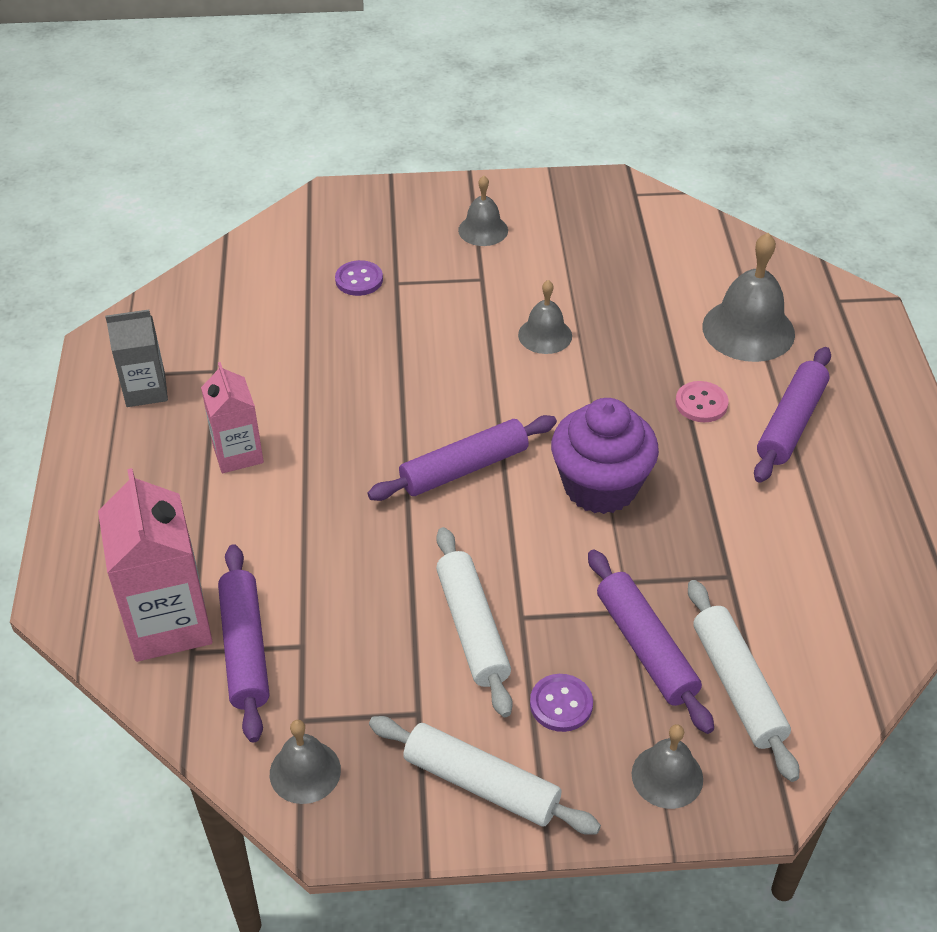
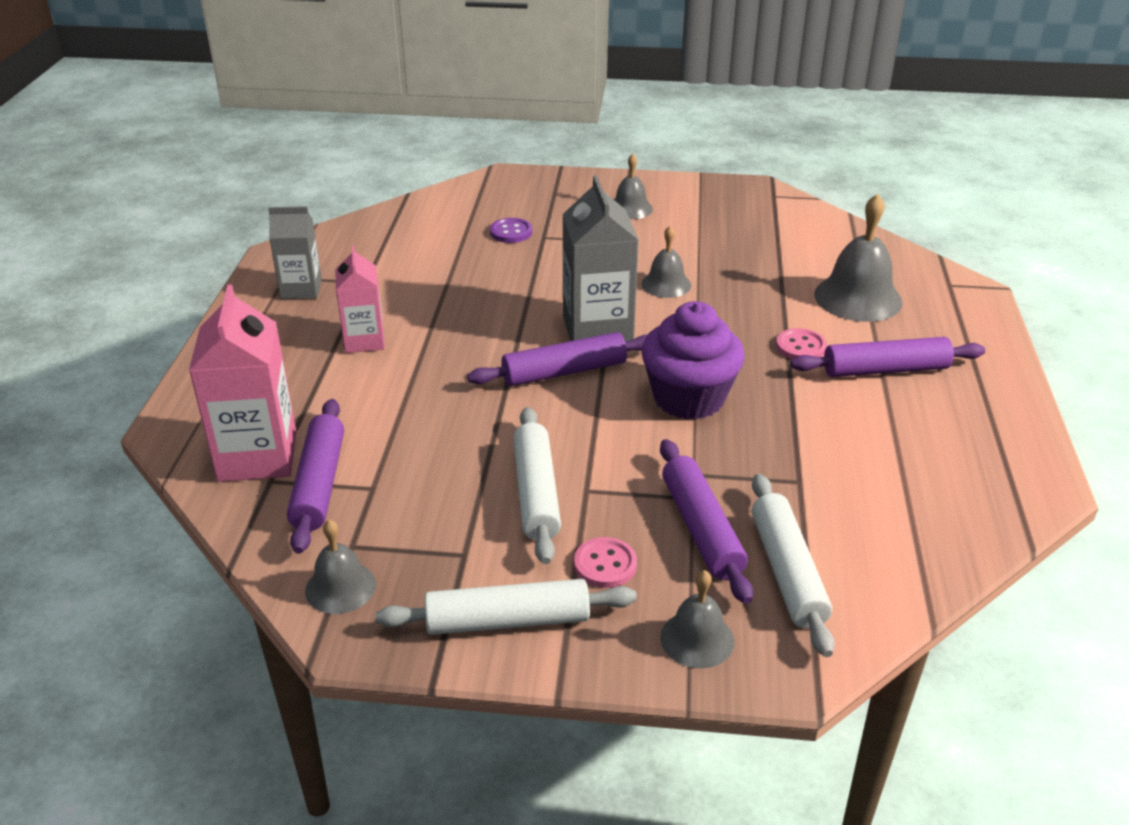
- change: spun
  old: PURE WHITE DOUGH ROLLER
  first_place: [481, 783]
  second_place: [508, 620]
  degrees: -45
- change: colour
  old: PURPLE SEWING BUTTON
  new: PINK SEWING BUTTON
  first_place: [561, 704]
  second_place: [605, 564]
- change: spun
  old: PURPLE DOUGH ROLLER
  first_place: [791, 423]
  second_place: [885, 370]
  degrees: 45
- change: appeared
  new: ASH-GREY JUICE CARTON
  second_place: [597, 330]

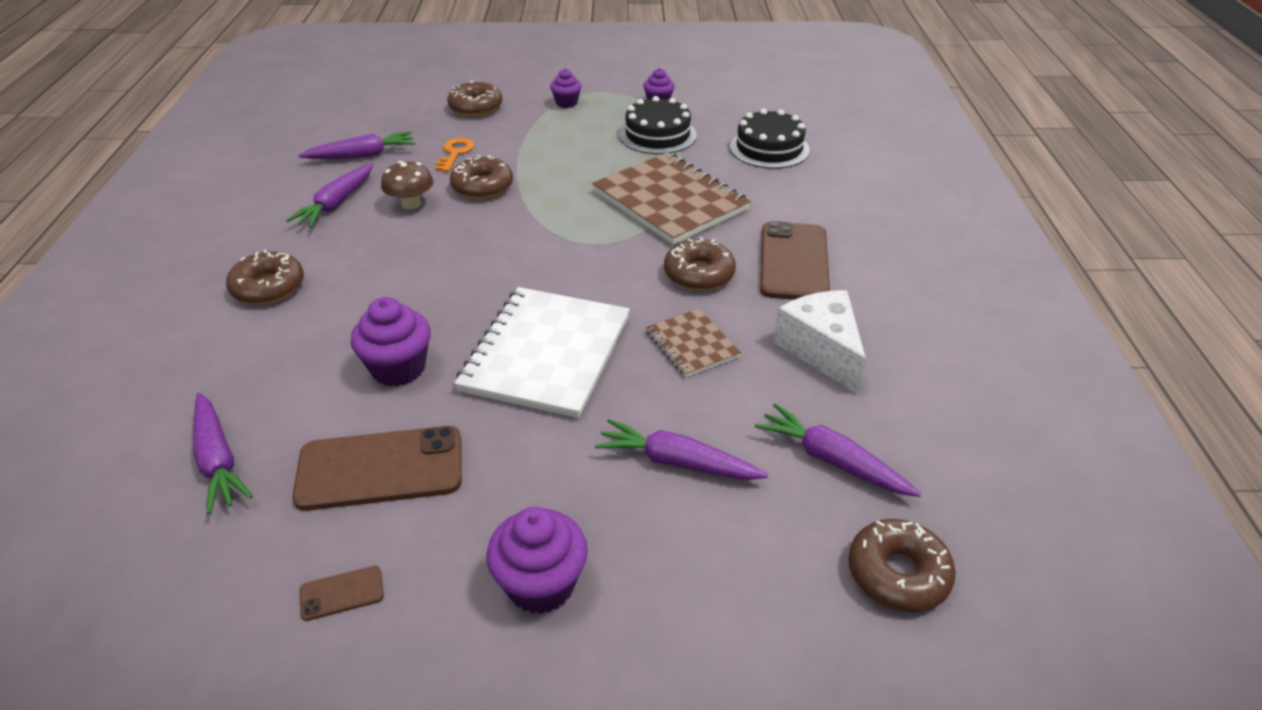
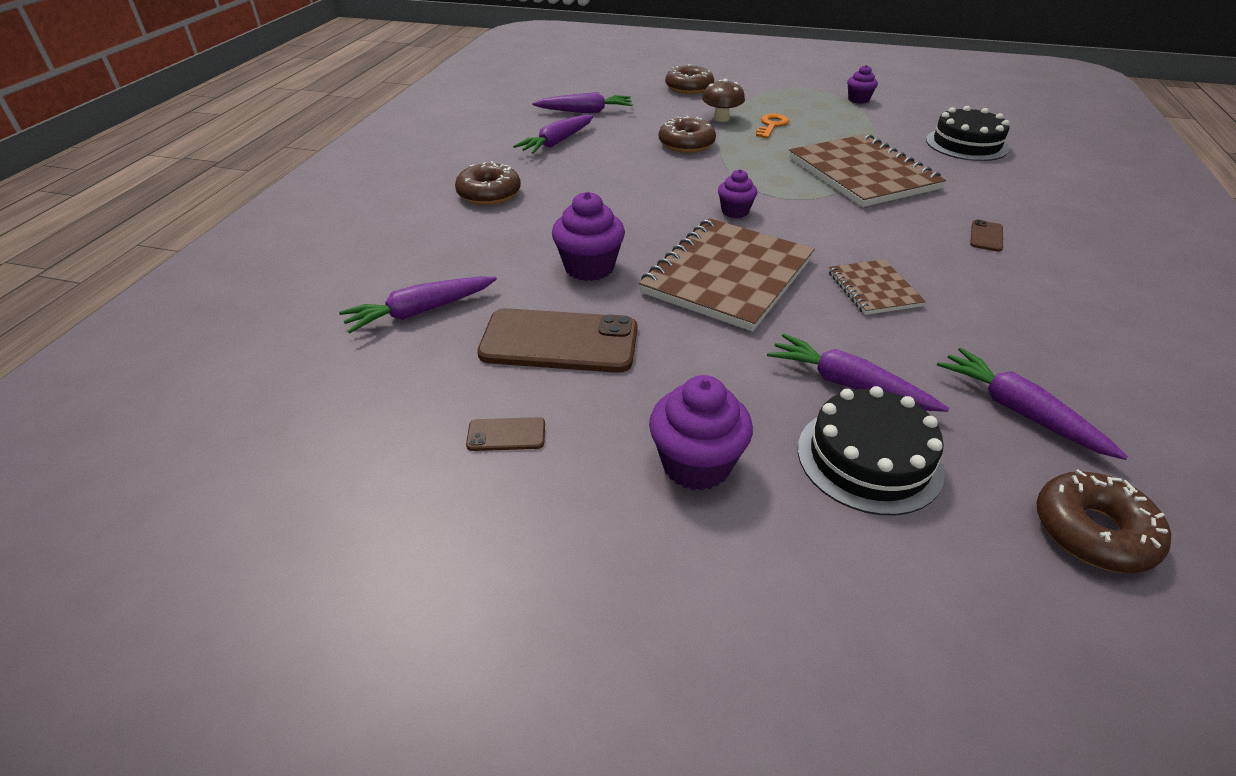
- change: spun
  old: PURPLE ROOT VEGETABLE
  first_place: [218, 460]
  second_place: [421, 311]
  degrees: 75
- change: relocated
  old: RUSSET MUSHROOM
  first_place: [411, 204]
  second_place: [721, 118]
- change: relocated
  old: ORANGE KEY
  first_place: [455, 153]
  second_place: [771, 125]
- change: colour
  old: PURE WHITE NOTEPAD
  new: RUSSET NOTEPAD
  first_place: [546, 354]
  second_place: [727, 276]
- change: relocated
  old: PURPLE MUFFIN
  first_place: [566, 103]
  second_place: [735, 211]
- change: relocated
  old: JET-BLACK GATEAU
  first_place: [657, 135]
  second_place: [869, 459]
- change: missing
  old: RUSSET DOUGHNUT
  first_place: [699, 274]
- change: size
  old: RUSSET PHONE
  first_place: [793, 262]
  second_place: [986, 236]
  factor: 0.44
- change: missing
  old: PURE WHITE CHEESE
  first_place: [821, 350]

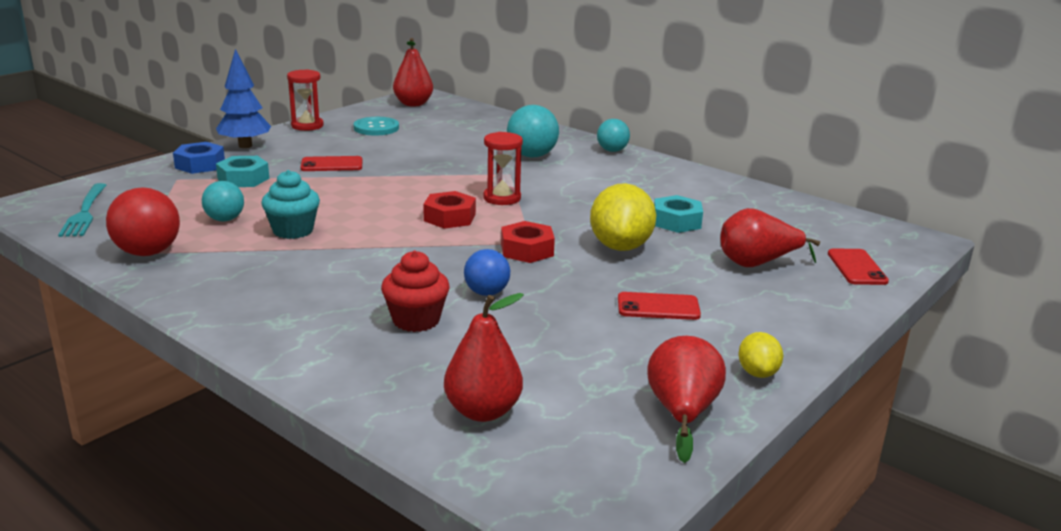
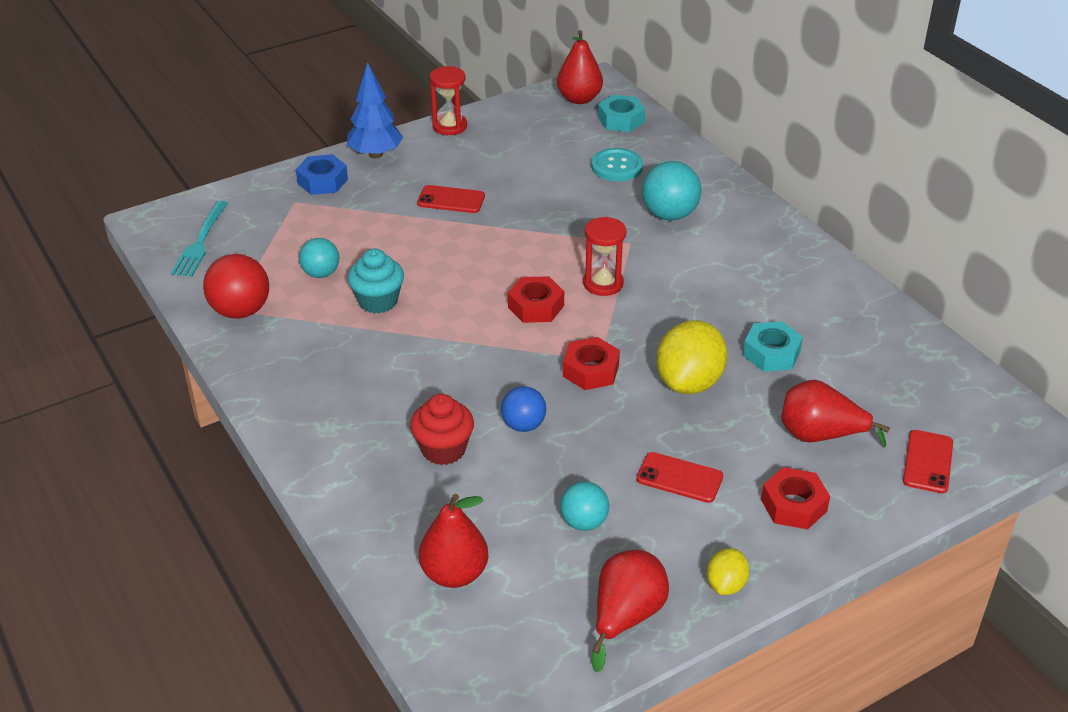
- change: relocated
  old: AQUA HEXAGON NUT
  first_place: [243, 179]
  second_place: [621, 120]
- change: relocated
  old: AQUA SEWING BUTTON
  first_place: [376, 128]
  second_place: [616, 166]
- change: relocated
  old: AQUA BALL
  first_place: [612, 150]
  second_place: [584, 522]
- change: appeared
  new: SCARLET HEXAGON NUT
  second_place: [793, 505]

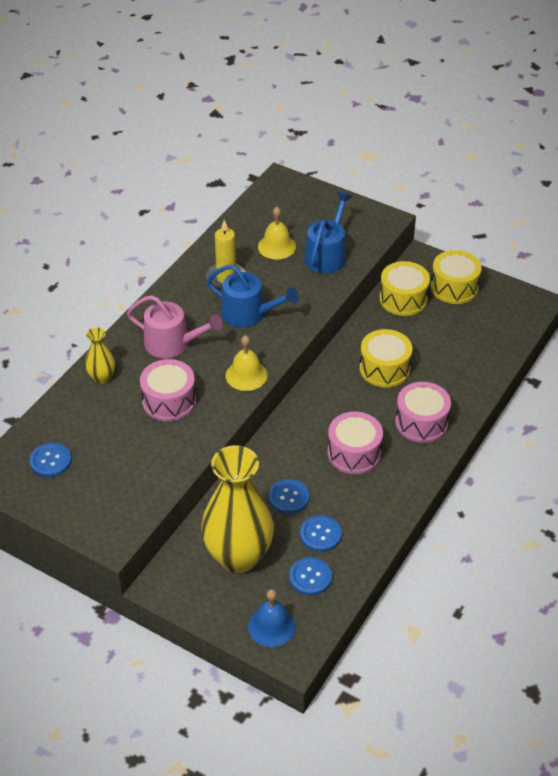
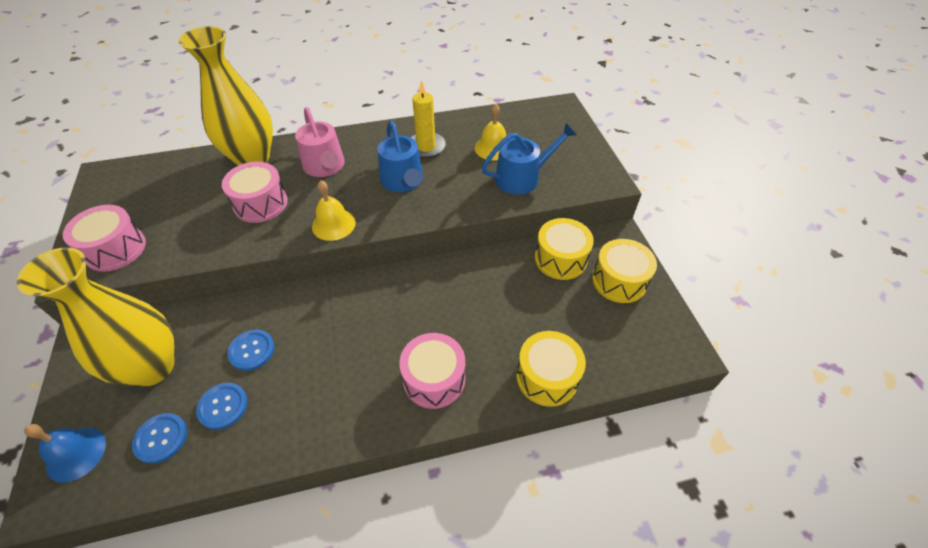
- change: missing
  old: ROYAL BLUE SEWING BUTTON
  first_place: [50, 461]
- change: size
  old: BRIGHT YELLOW TALL VASE
  first_place: [102, 378]
  second_place: [252, 158]
  factor: 2.18
- change: relocated
  old: PINK SNARE DRUM
  first_place: [354, 453]
  second_place: [115, 249]
- change: relocated
  old: BRIGHT YELLOW SNARE DRUM
  first_place: [384, 369]
  second_place: [547, 377]

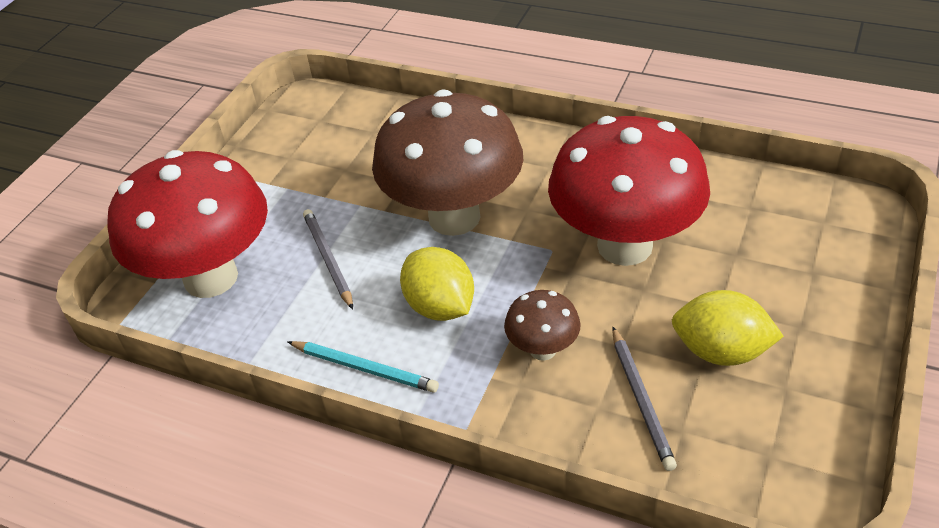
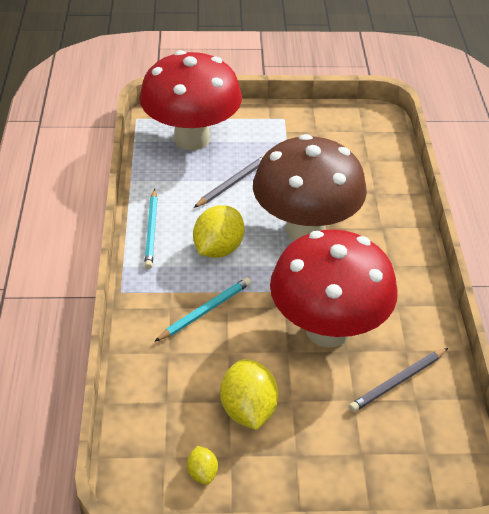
- change: exchanged
  old: RUSSET MUSHROOM
  new: AQUA PENCIL
  first_place: [543, 350]
  second_place: [205, 311]
- change: relocated
  old: ASH-GREY PENCIL
  first_place: [641, 399]
  second_place: [398, 382]
- change: appeared
  new: BRIGHT YELLOW LEMON
  second_place: [202, 473]

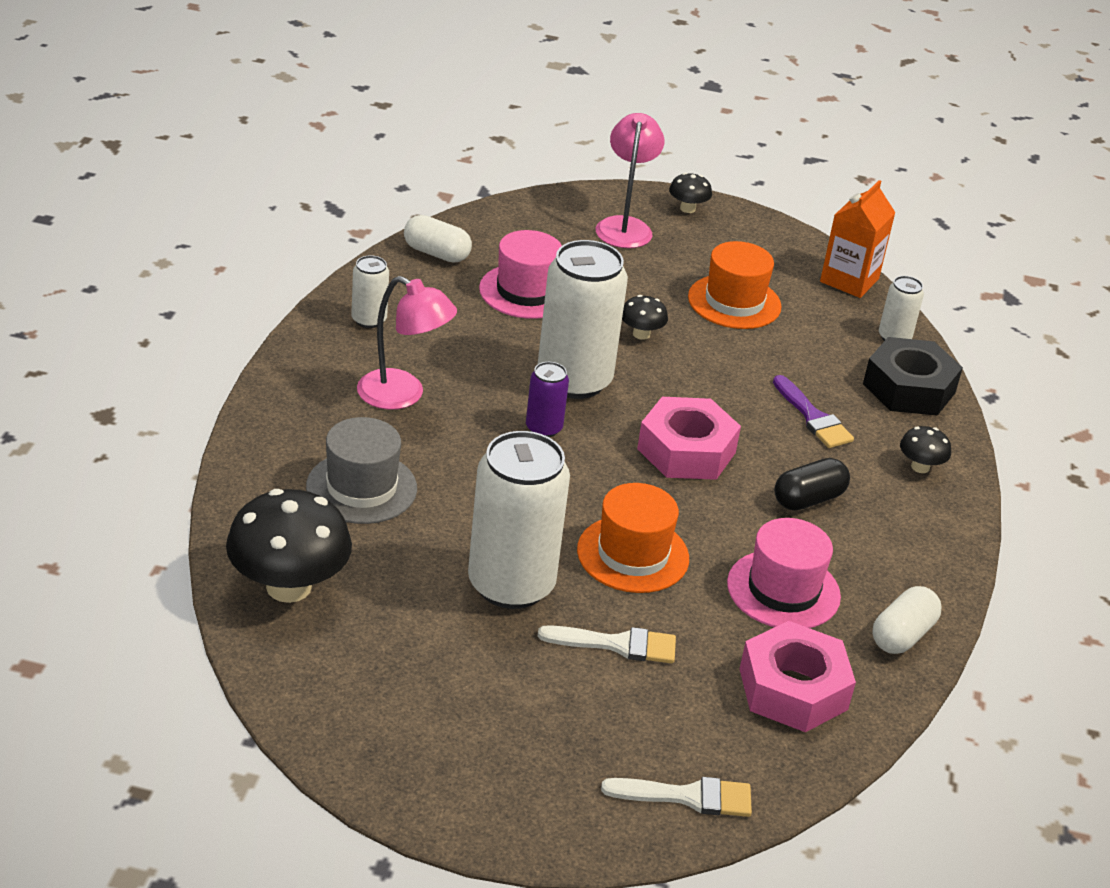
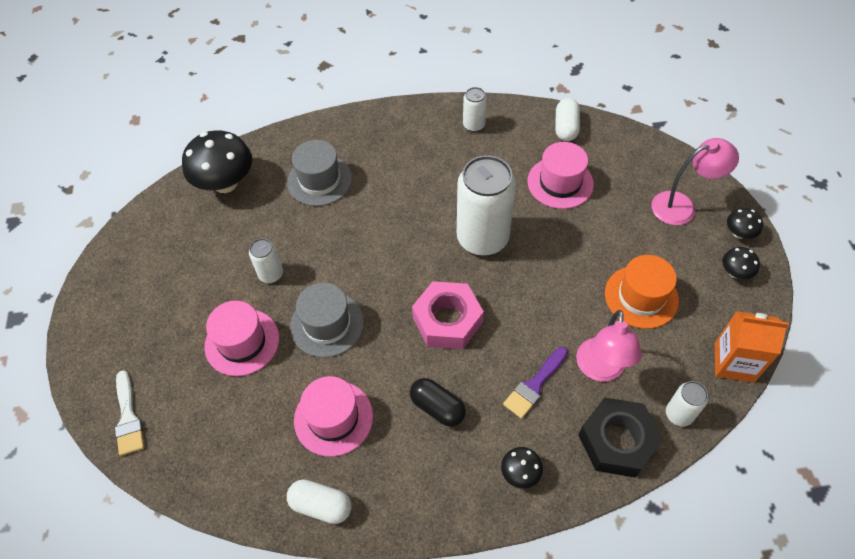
- change: relocated
  old: PINK READING LAMP
  first_place: [402, 395]
  second_place: [600, 370]
- change: size
  old: PURE WHITE TIN
  first_place: [511, 584]
  second_place: [271, 274]
  factor: 0.47
- change: missing
  old: PURPLE TIN
  first_place: [543, 428]
- change: exchanged
  old: PURE WHITE PAINTBRUSH
  new: PINK TOP HAT
  first_place: [617, 644]
  second_place: [242, 342]
- change: colour
  old: ORANGE TOP HAT
  new: ASH-GREY TOP HAT
  first_place: [633, 554]
  second_place: [327, 324]
- change: relocated
  old: JET-BLACK MUSHROOM
  first_place: [641, 334]
  second_place: [735, 272]
- change: missing
  old: PINK HEXAGON NUT
  first_place: [793, 689]

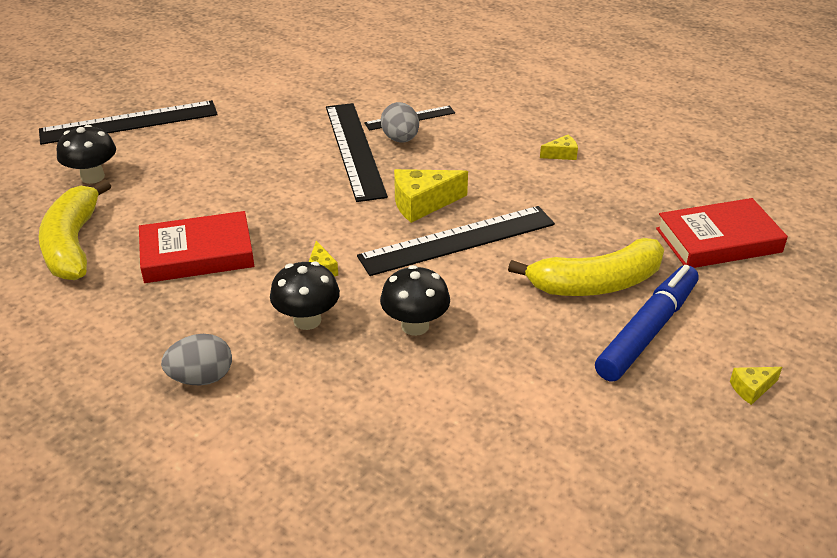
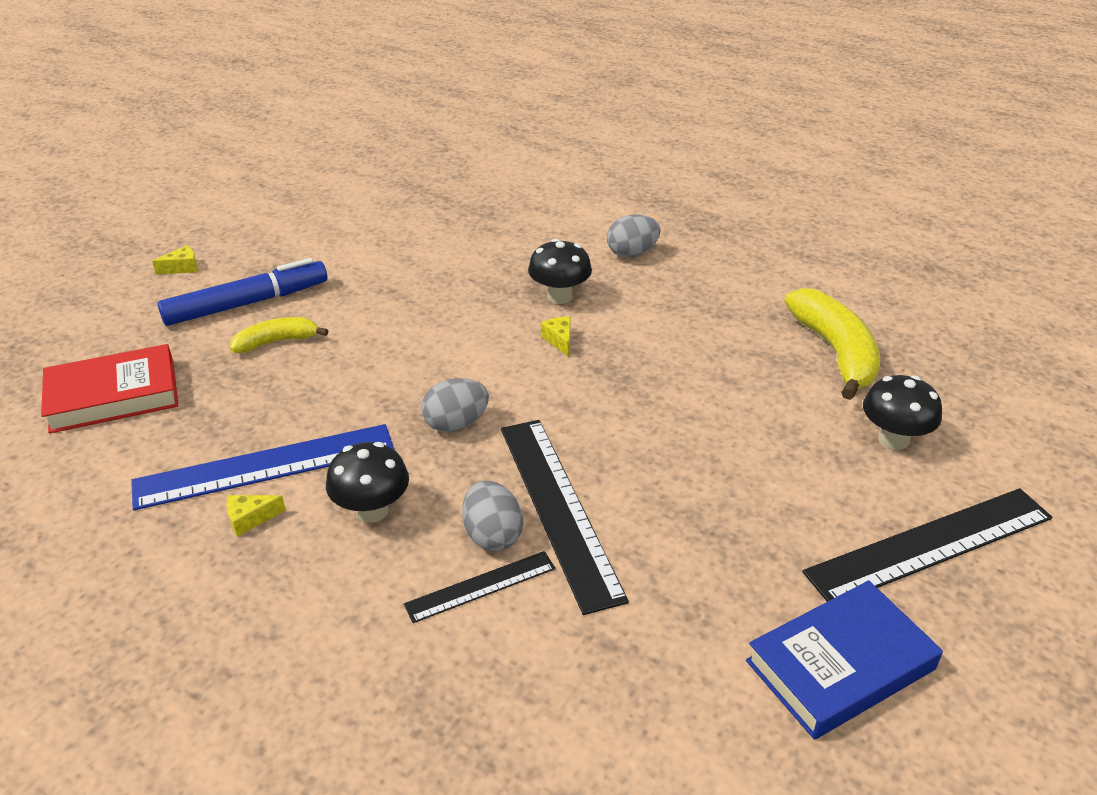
- change: missing
  old: SCARLET HARDBACK
  first_place: [197, 254]
- change: missing
  old: JET-BLACK RULER
  first_place: [457, 240]
- change: relocated
  old: JET-BLACK MUSHROOM
  first_place: [415, 326]
  second_place: [372, 510]
- change: exchanged
  old: BRIGHT YELLOW CHEESE
  new: ASH-GREY TOY EGG
  first_place: [422, 204]
  second_place: [456, 424]
- change: size
  old: BRIGHT YELLOW BANANA
  first_place: [596, 283]
  second_place: [276, 342]
  factor: 0.58
- change: spun
  old: ROYAL BLUE MARKER
  first_place: [647, 331]
  second_place: [247, 303]
  degrees: -150
- change: appeared
  new: ROYAL BLUE RULER
  second_place: [265, 466]
- change: appeared
  new: ROYAL BLUE HARDBACK
  second_place: [840, 665]

